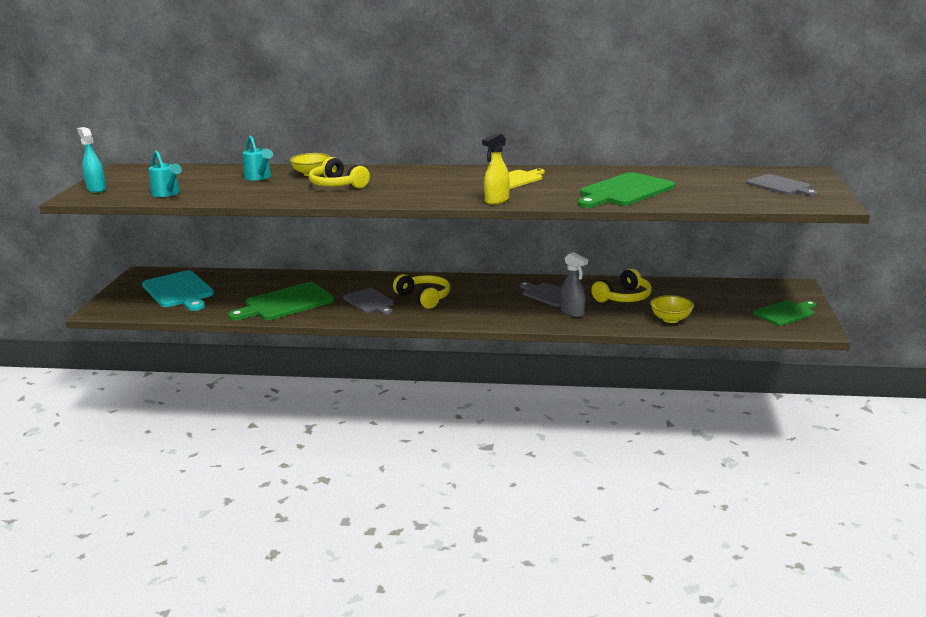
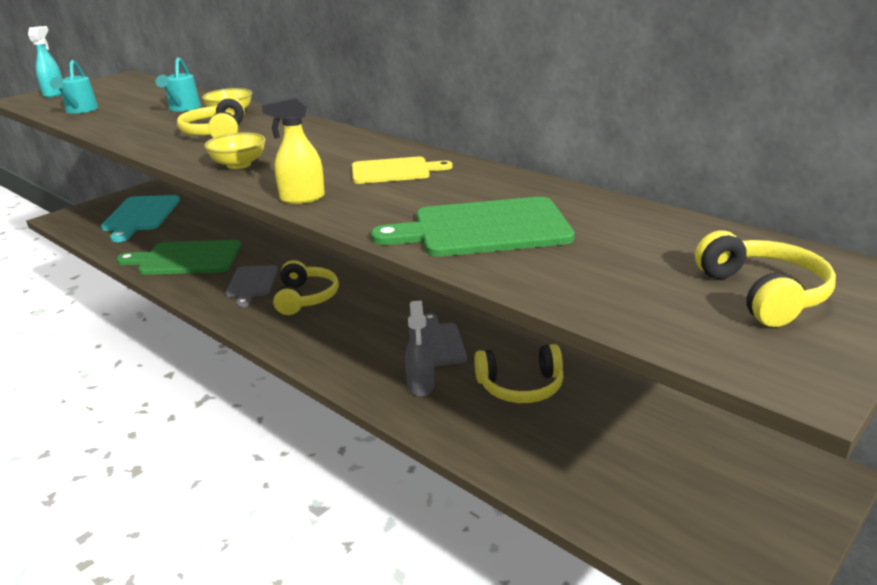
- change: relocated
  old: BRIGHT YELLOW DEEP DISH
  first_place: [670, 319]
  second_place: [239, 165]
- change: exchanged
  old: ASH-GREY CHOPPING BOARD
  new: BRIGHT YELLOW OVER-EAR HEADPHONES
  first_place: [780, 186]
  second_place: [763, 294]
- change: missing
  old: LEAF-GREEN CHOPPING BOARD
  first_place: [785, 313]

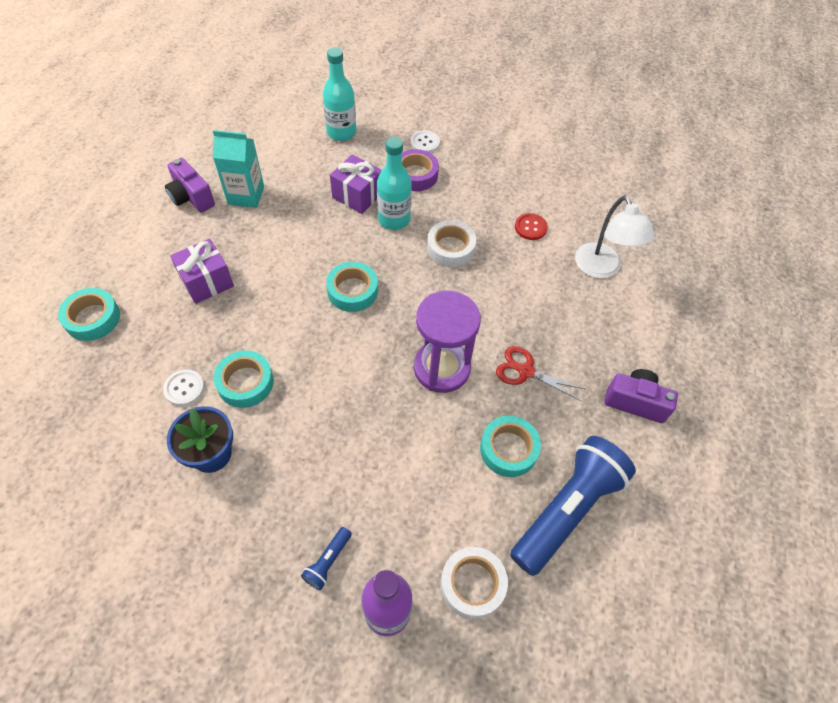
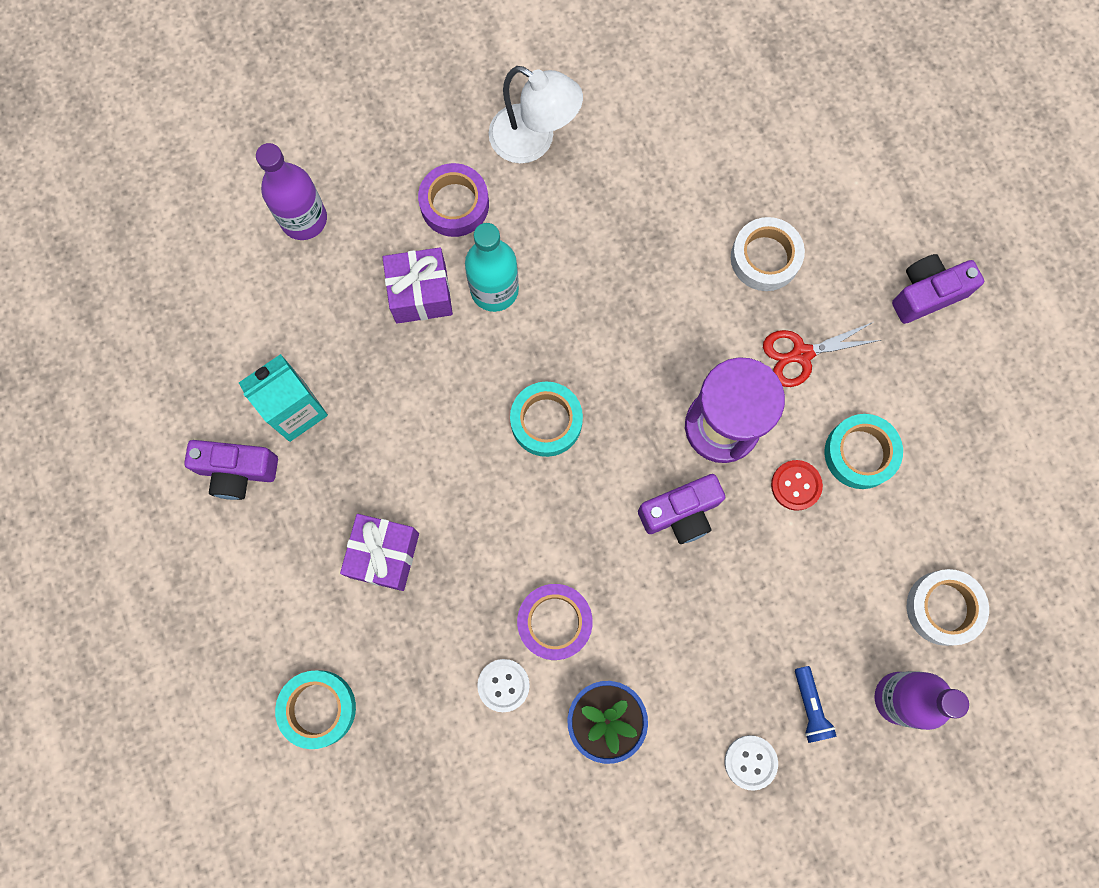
- change: colour
  old: AQUA TAPE
  new: PURPLE TAPE
  first_place: [245, 382]
  second_place: [554, 622]
- change: colour
  old: AQUA DRINK BOTTLE
  new: PURPLE DRINK BOTTLE
  first_place: [341, 133]
  second_place: [304, 219]
- change: relocated
  old: PURE WHITE SEWING BUTTON
  first_place: [425, 143]
  second_place: [750, 762]
- change: relocated
  old: PURE WHITE TAPE
  first_place: [450, 248]
  second_place: [765, 258]
- change: missing
  old: ROYAL BLUE POCKET TORCH
  first_place: [567, 510]
- change: relocated
  old: SCARLET SEWING BUTTON
  first_place: [530, 227]
  second_place: [796, 485]
- change: relocated
  old: PURE WHITE READING LAMP
  first_place: [601, 268]
  second_place: [533, 141]
- change: appeared
  new: PURPLE CAMERA
  second_place: [680, 513]

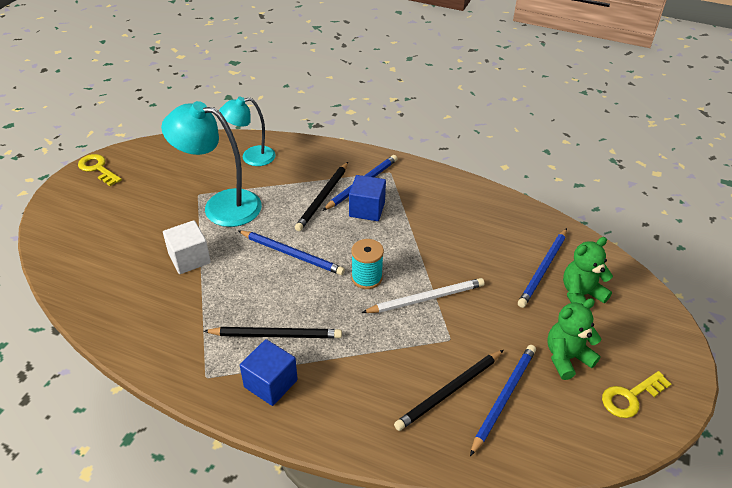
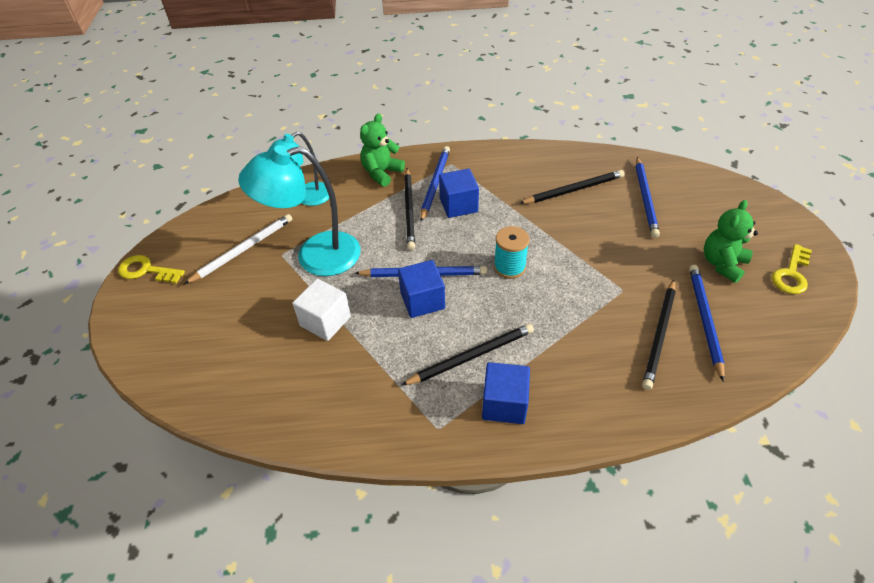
- change: relocated
  old: PURE WHITE PENCIL
  first_place: [425, 298]
  second_place: [243, 250]
- change: relocated
  old: LEAF-GREEN TEDDY BEAR
  first_place: [580, 295]
  second_place: [381, 173]
- change: appeared
  new: ROYAL BLUE BLOCK
  second_place: [422, 300]
- change: appeared
  new: JET-BLACK PENCIL
  second_place: [573, 190]

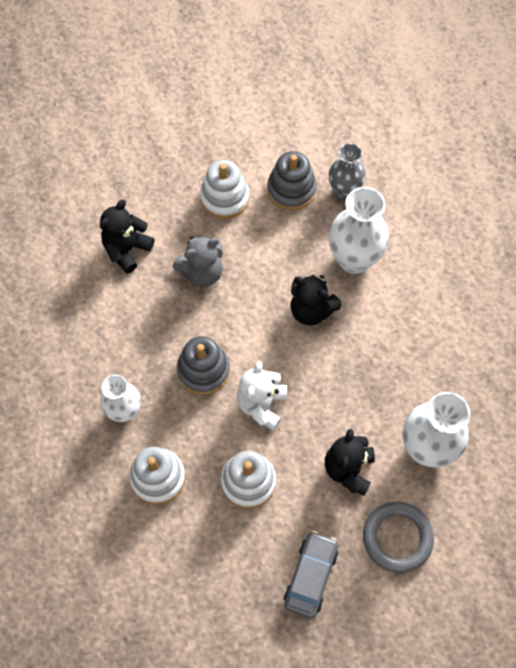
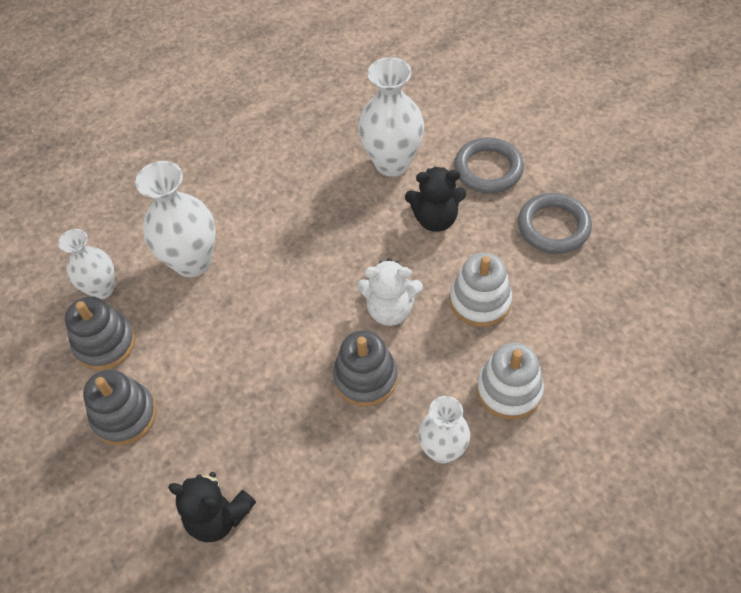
- change: missing
  old: ASH-GREY TEDDY BEAR
  first_place: [202, 272]
- change: colour
  old: PURE WHITE STACKING RINGS
  new: ASH-GREY STACKING RINGS
  first_place: [224, 198]
  second_place: [124, 415]
- change: exchanged
  old: ASH-GREY CAR
  new: ASH-GREY RING
  first_place: [310, 576]
  second_place: [553, 227]
- change: missing
  old: JET-BLACK TEDDY BEAR
  first_place: [311, 310]
- change: colour
  old: ASH-GREY TALL VASE
  new: PURE WHITE TALL VASE
  first_place: [344, 190]
  second_place: [102, 289]

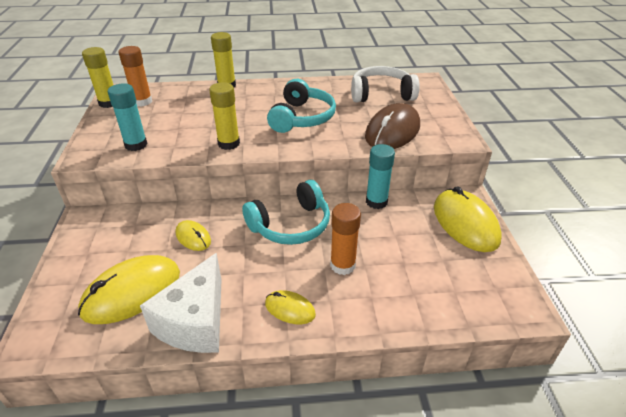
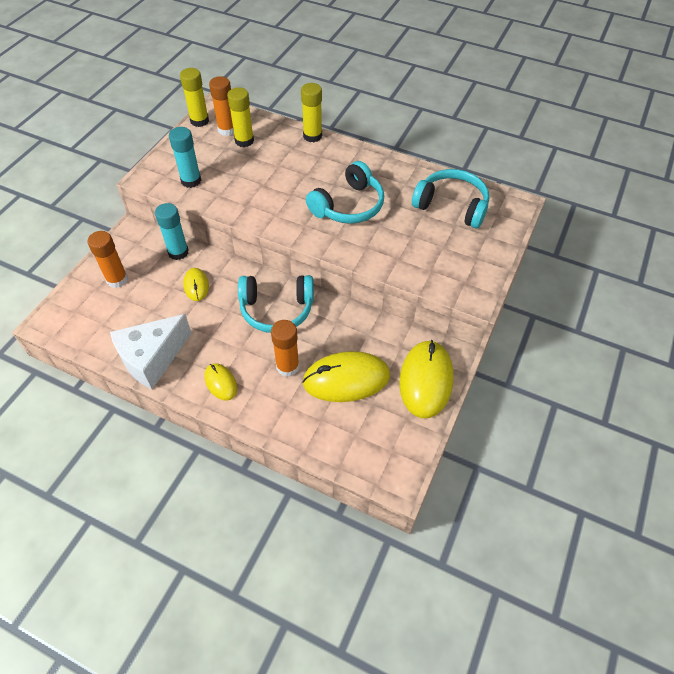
- change: relocated
  old: BRIGHT YELLOW MOUSE
  first_place: [132, 292]
  second_place: [346, 379]
- change: relocated
  old: BRIGHT YELLOW GLUE STICK
  first_place: [229, 143]
  second_place: [244, 141]
- change: colour
  old: PURE WHITE OVER-EAR HEADPHONES
  new: AQUA OVER-EAR HEADPHONES
  first_place: [381, 94]
  second_place: [451, 206]
- change: missing
  old: RUSSET MOUSE
  first_place: [392, 131]
- change: relocated
  old: AQUA GLUE STICK
  first_place: [376, 202]
  second_place: [178, 252]
- change: appeared
  new: ORANGE GLUE STICK
  second_place: [117, 279]

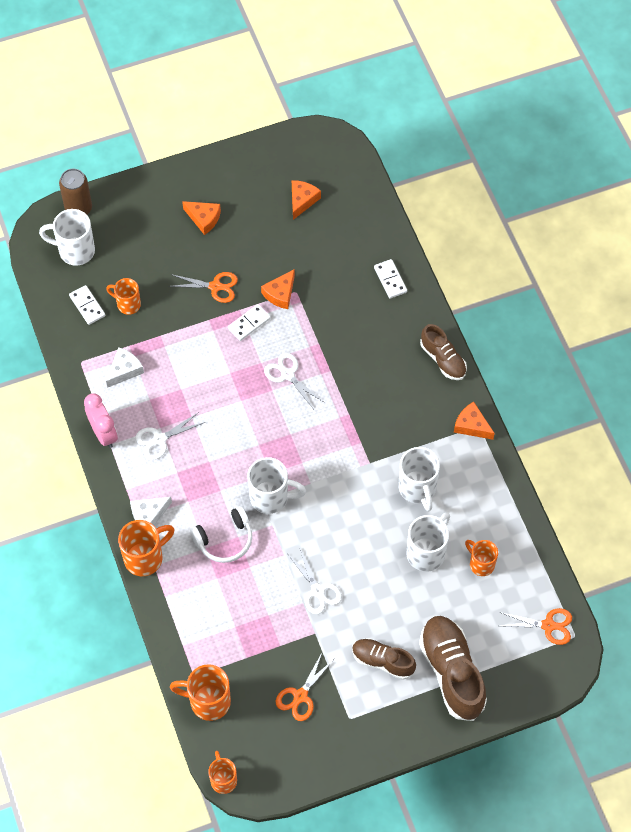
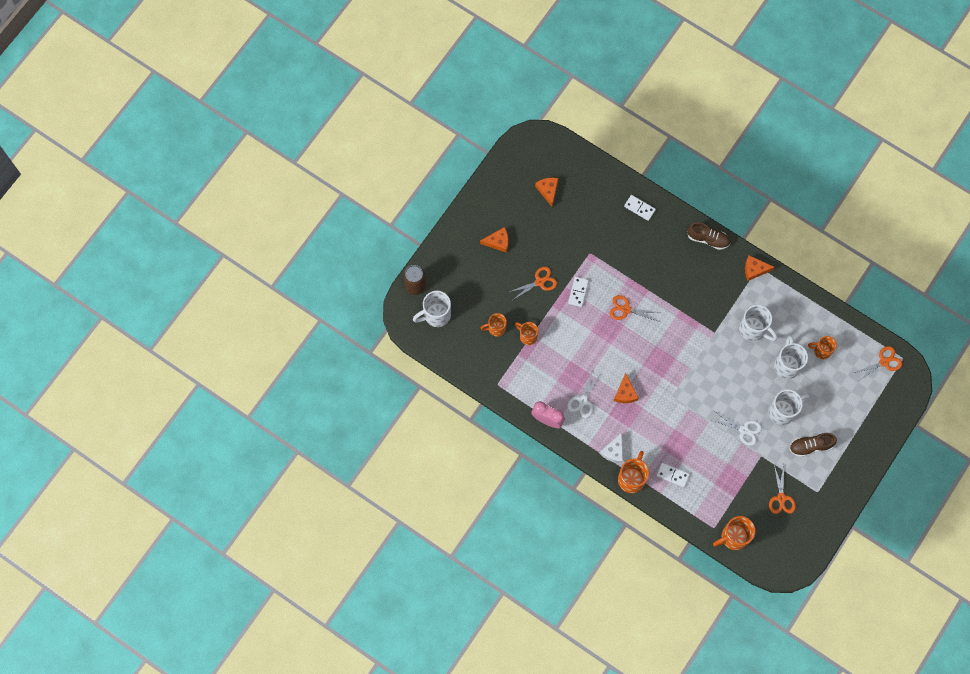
- change: relocated
  old: PURE WHITE DOMINO PIECE
  first_place: [87, 306]
  second_place: [672, 475]
- change: missing
  old: PURE WHITE CHEESE
  first_place: [124, 370]
- change: missing
  old: PURE WHITE OVER-EAR HEADPHONES
  first_place: [224, 540]
- change: relocated
  old: ORANGE COFFEE MUG
  first_place: [223, 779]
  second_place: [527, 336]
- change: relocated
  old: PURE WHITE COFFEE MUG
  first_place: [270, 497]
  second_place: [783, 411]
- change: relocated
  old: ORANGE CHEESE
  first_place: [280, 294]
  second_place: [625, 393]
- change: colour
  old: PURE WHITE SHEARS
  new: ORANGE SHEARS
  first_place: [287, 374]
  second_place: [625, 309]
- change: missing
  old: RUSSET LACE-UP SHOE
  first_place: [452, 672]

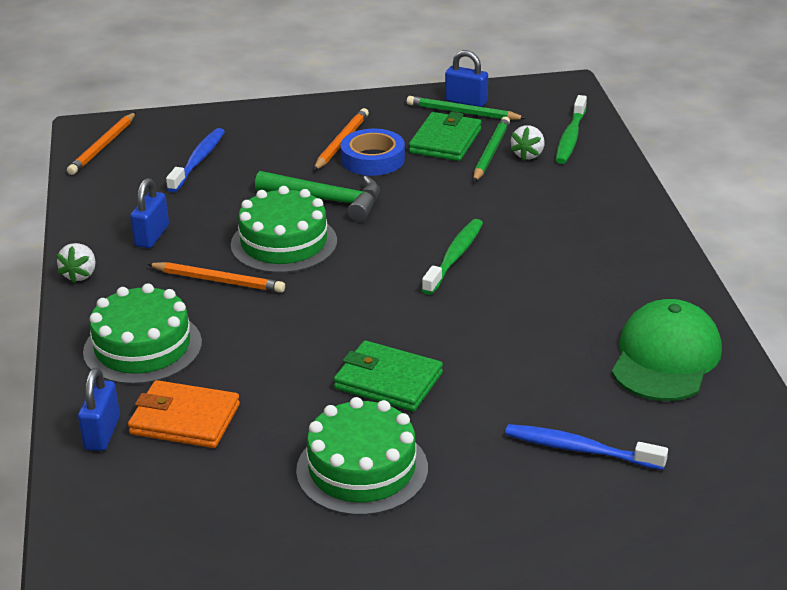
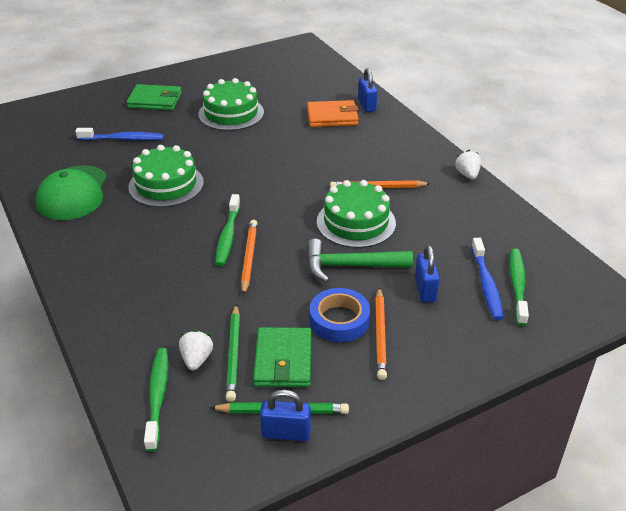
- change: relocated
  old: ORANGE PENCIL
  first_place: [103, 146]
  second_place: [249, 258]
- change: relocated
  old: LEAF-GREEN GATEAU
  first_place: [142, 347]
  second_place: [166, 185]
- change: relocated
  old: ROYAL BLUE SMALL LOCK
  first_place: [152, 236]
  second_place: [425, 289]
- change: relocated
  old: LEAF-GREEN CARD WALLET
  first_place: [388, 381]
  second_place: [155, 100]
- change: appeared
  new: LEAF-GREEN DENTAL BRUSH
  second_place: [517, 285]

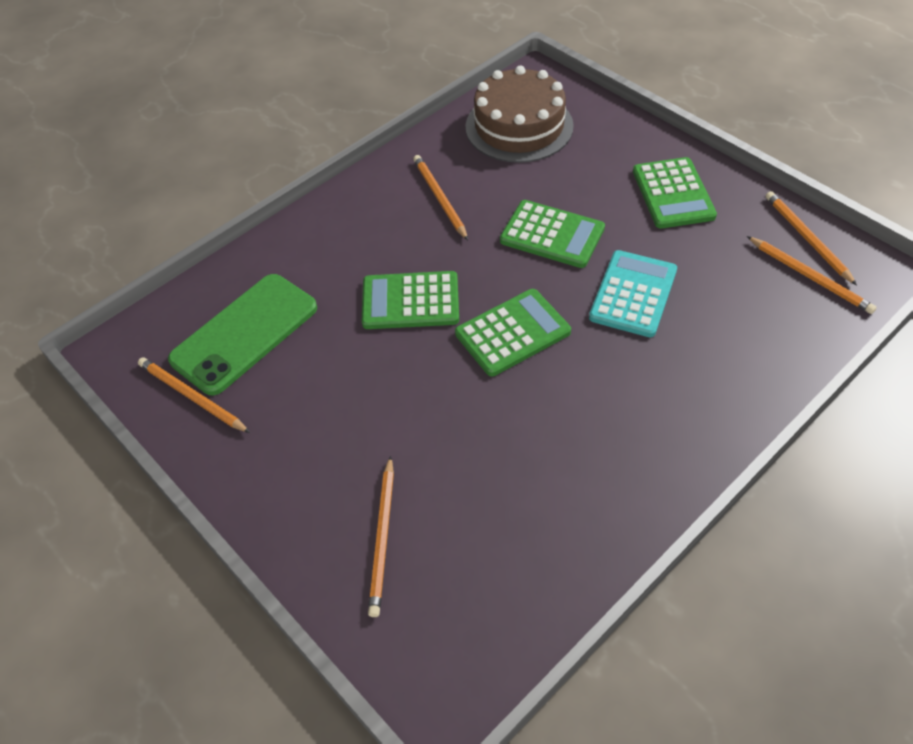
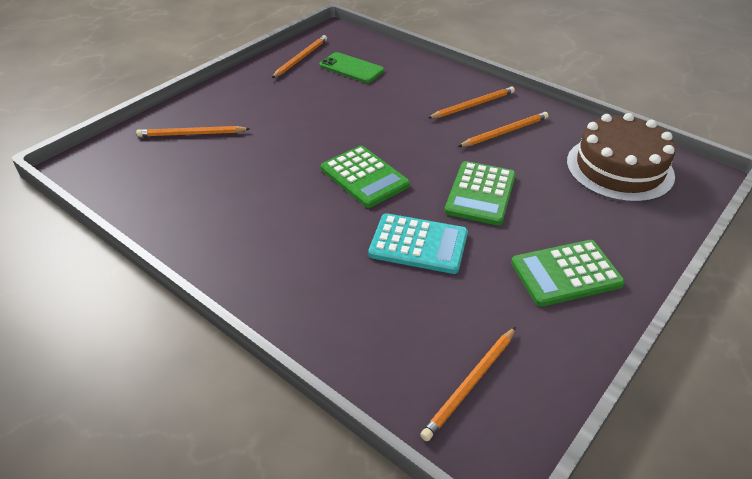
- change: size
  old: LEAF-GREEN PHONE
  first_place: [245, 334]
  second_place: [351, 68]
  factor: 0.65
- change: missing
  old: LEAF-GREEN CALCULATOR
  first_place: [410, 301]
- change: relocated
  old: ORANGE PENCIL
  first_place: [807, 238]
  second_place: [473, 105]

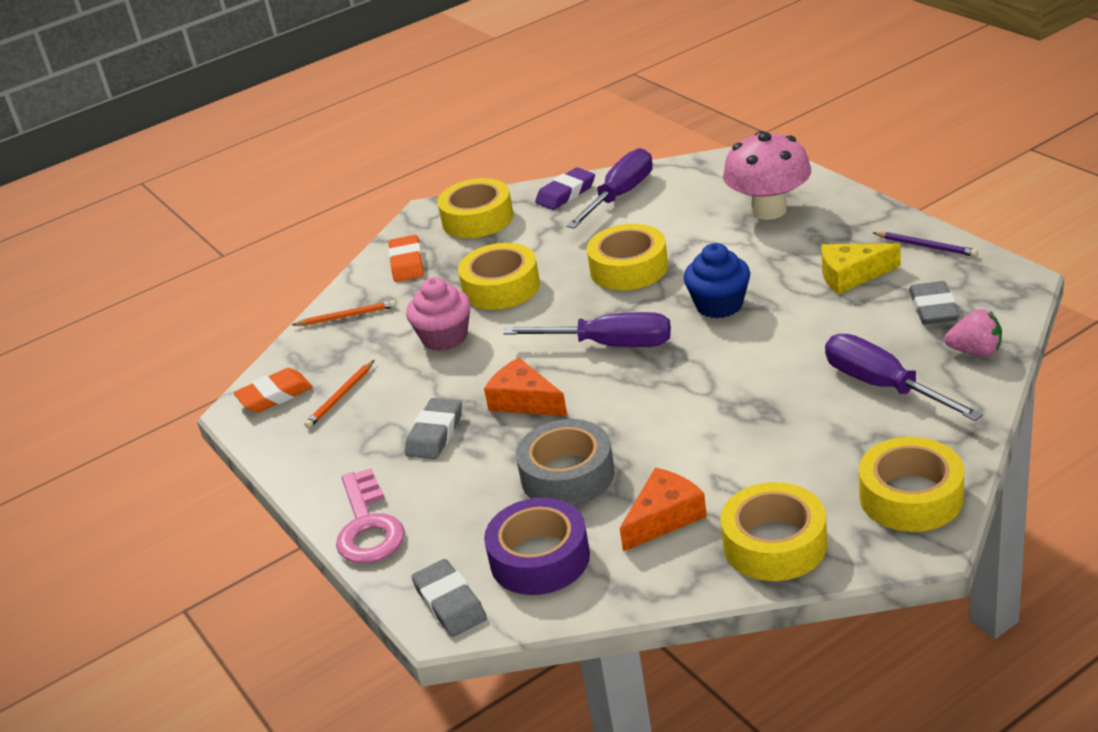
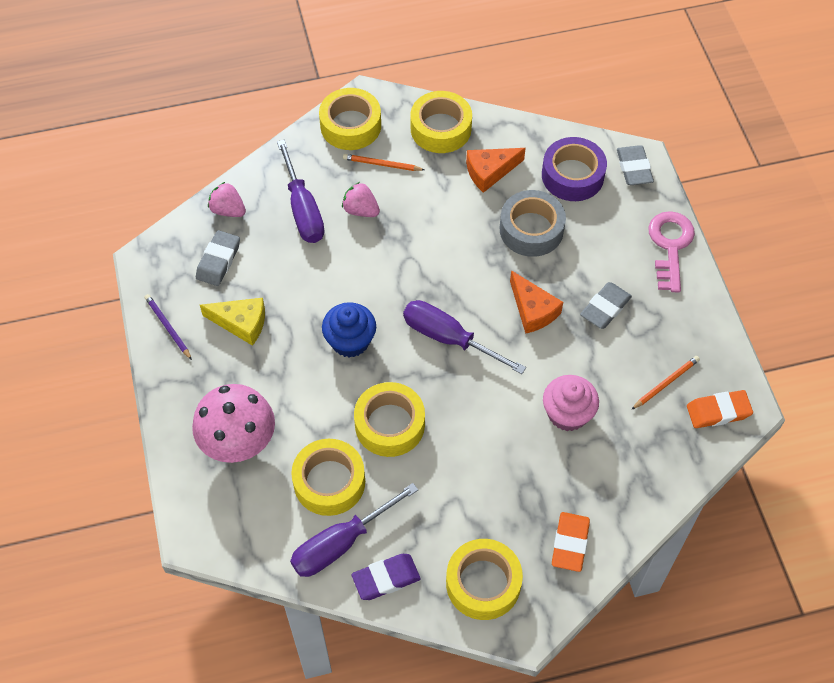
- change: relocated
  old: ORANGE PENCIL
  first_place: [347, 316]
  second_place: [382, 164]
- change: relocated
  old: BRIGHT YELLOW TAPE
  first_place: [501, 287]
  second_place: [329, 482]
- change: appeared
  new: PINK TOY STRAWBERRY
  second_place: [361, 210]

